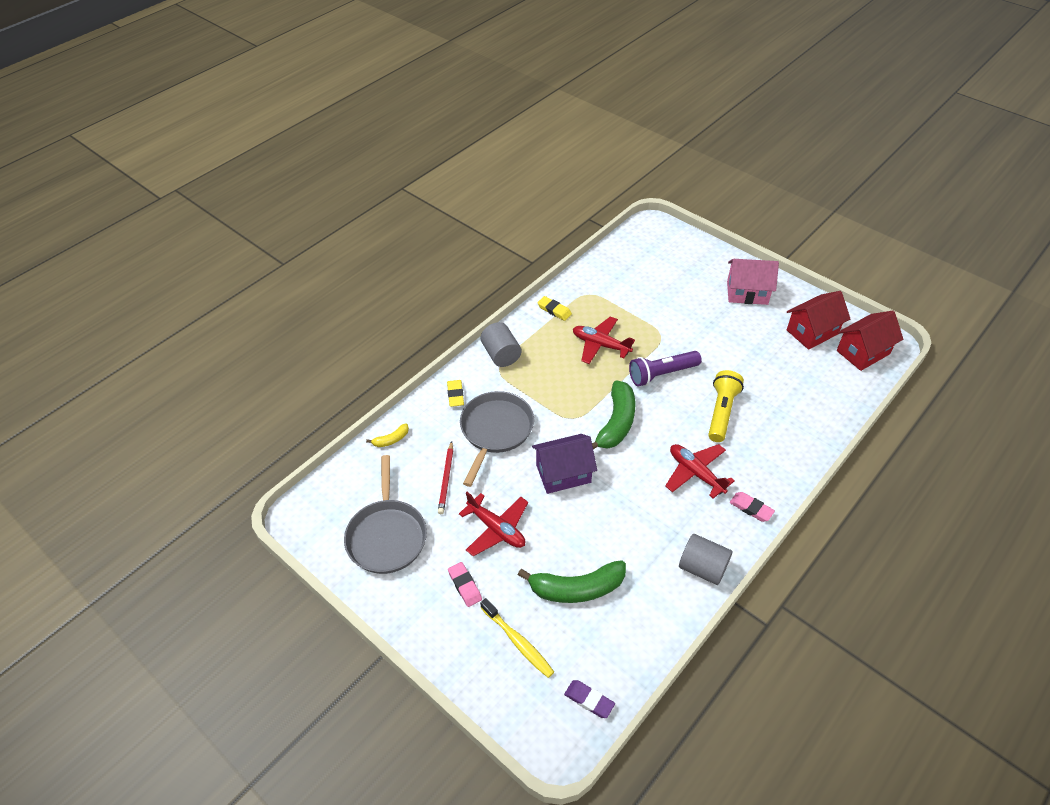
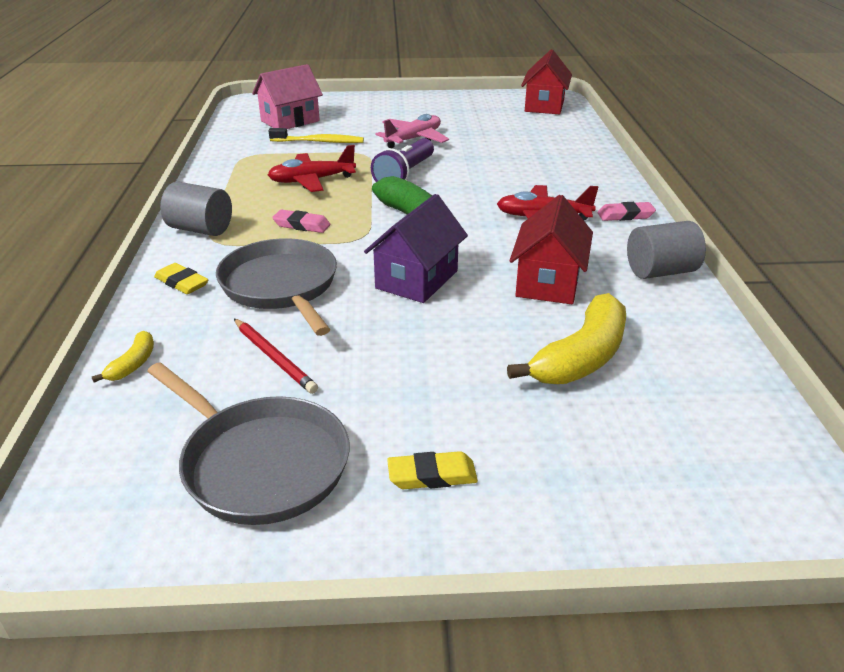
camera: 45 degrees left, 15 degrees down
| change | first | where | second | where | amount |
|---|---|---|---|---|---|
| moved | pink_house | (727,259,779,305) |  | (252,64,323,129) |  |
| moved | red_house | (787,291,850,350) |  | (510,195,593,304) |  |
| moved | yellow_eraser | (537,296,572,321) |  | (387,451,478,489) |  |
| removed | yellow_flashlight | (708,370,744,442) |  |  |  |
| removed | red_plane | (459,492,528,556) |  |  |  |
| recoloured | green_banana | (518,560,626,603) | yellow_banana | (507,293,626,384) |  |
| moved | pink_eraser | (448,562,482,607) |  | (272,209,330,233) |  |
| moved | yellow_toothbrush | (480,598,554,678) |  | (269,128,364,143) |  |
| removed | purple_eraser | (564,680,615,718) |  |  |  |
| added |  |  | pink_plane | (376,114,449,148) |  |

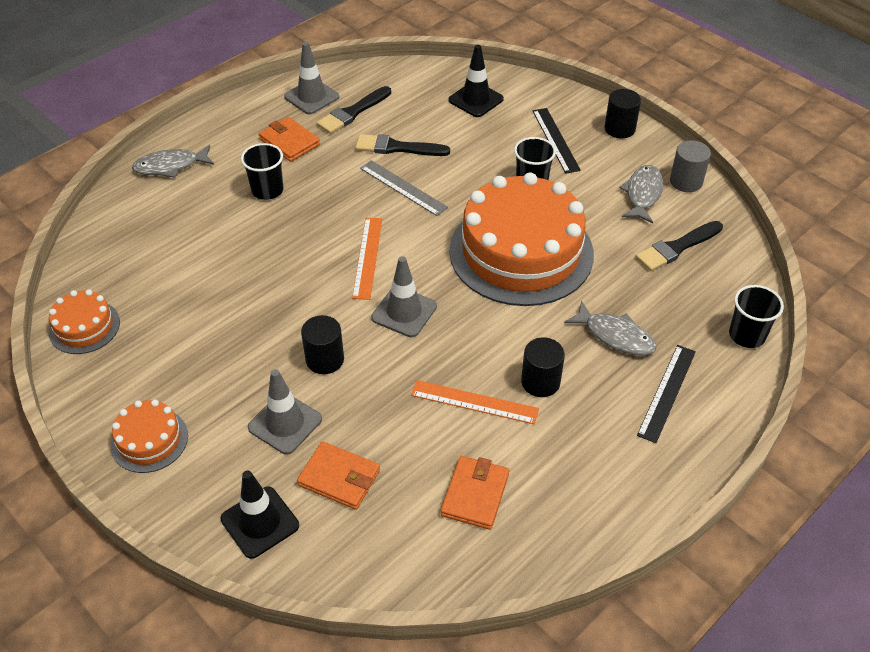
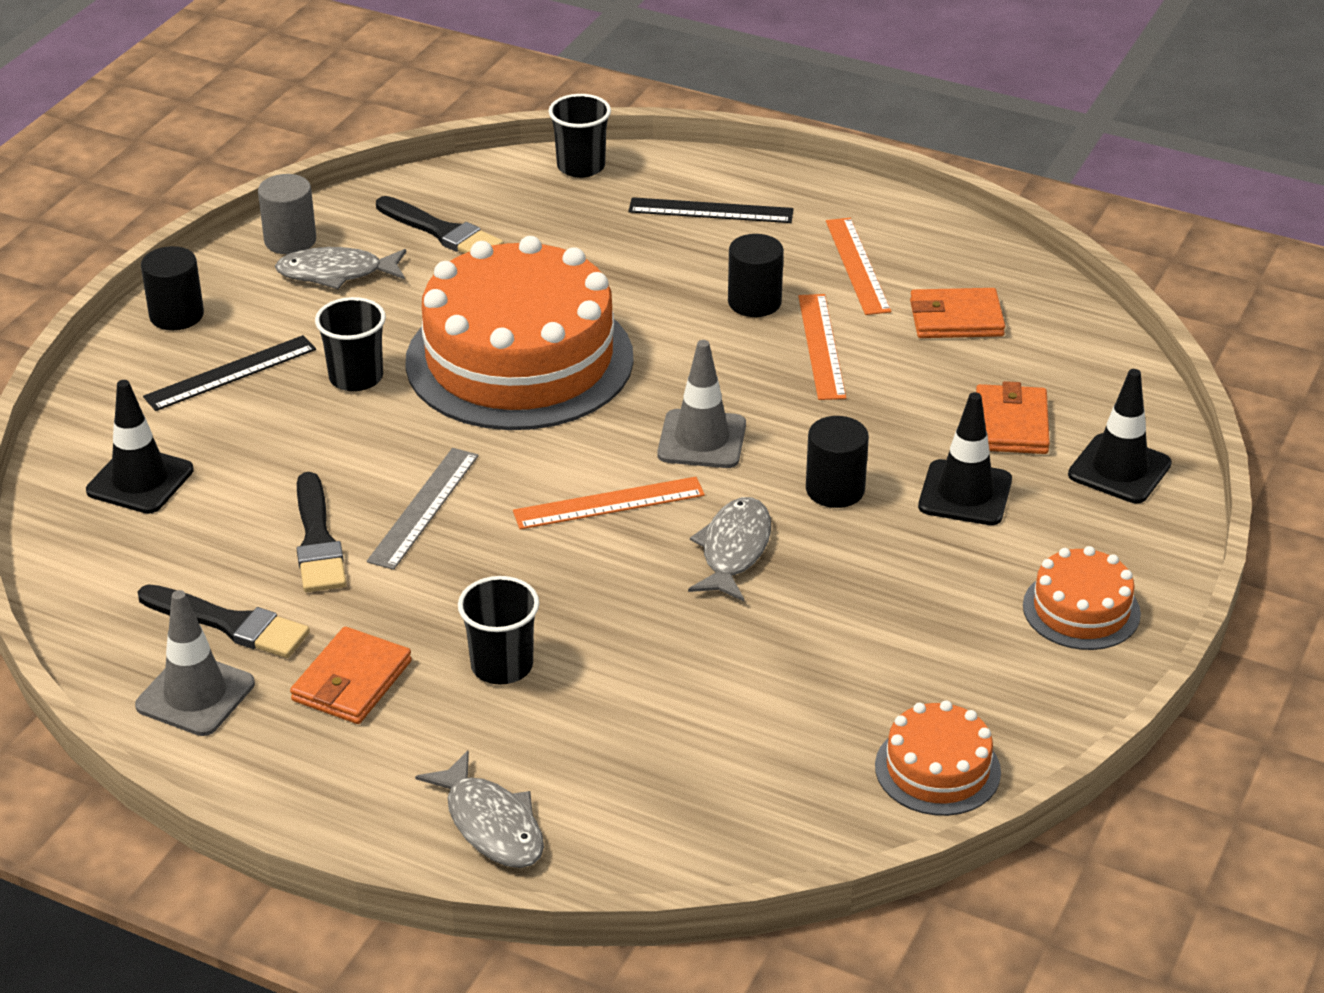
camera: 110 degrees left, 10 degrees down
| change | first | where | second | where | amount |
|---|---|---|---|---|---|
| moved | grey_fish | (564,301,657,356) |  | (688,497,771,601) |  |
| recoloured | grey_traffic_cone | (248,369,322,455) | black_traffic_cone | (918,392,1012,525) |  |
| added |  |  | orange_ruler | (826,218,891,315) |  |

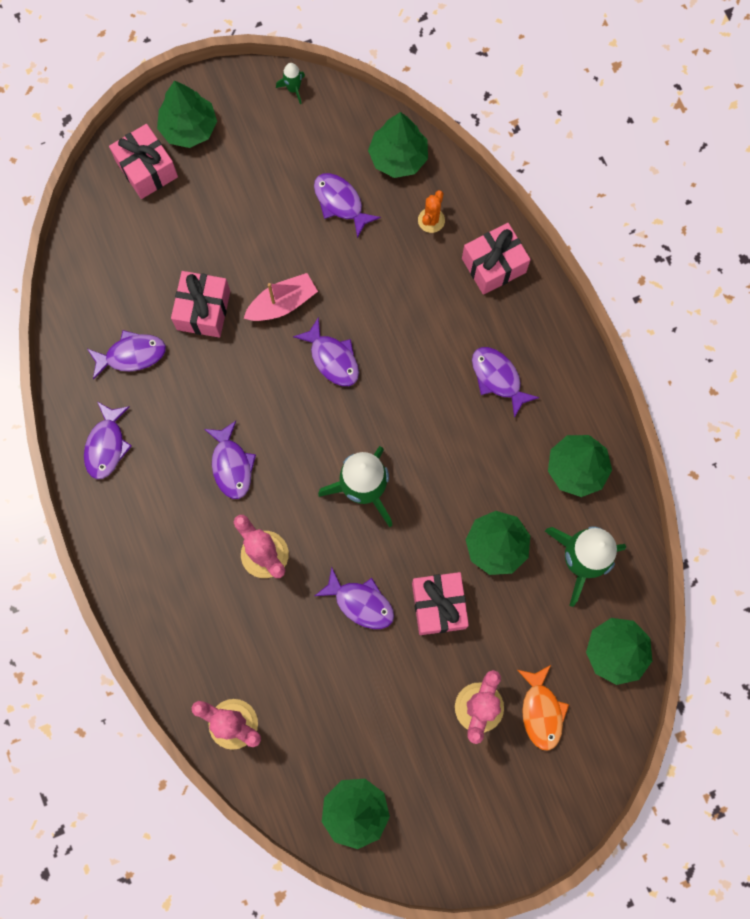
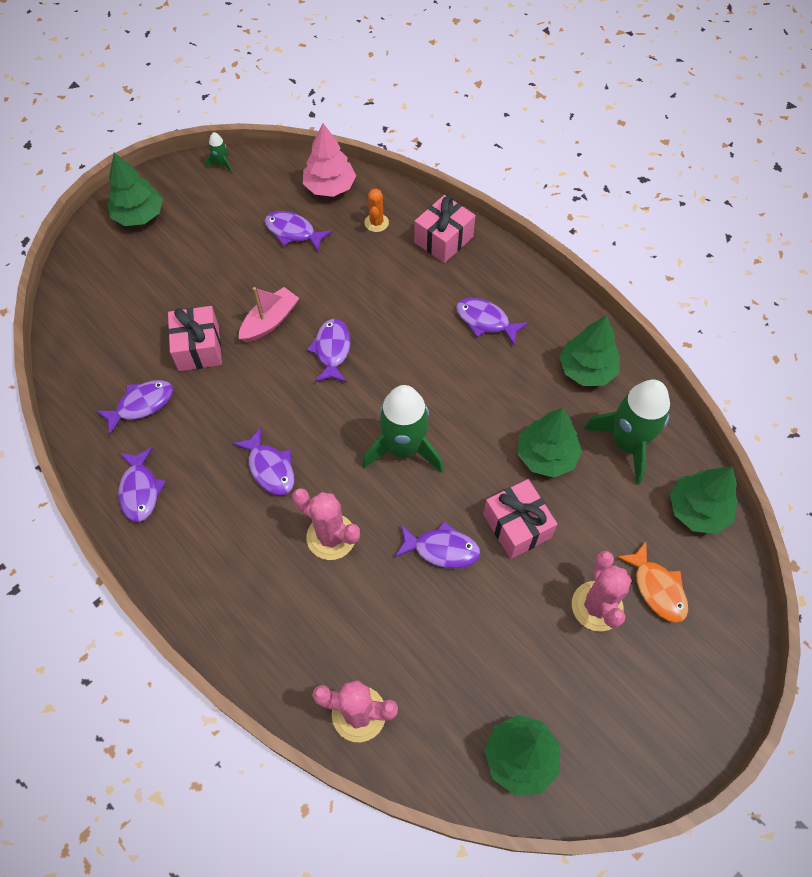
camera: 20 degrees left, 15 degrees down
| change | first | where | second | where | amount |
|---|---|---|---|---|---|
| recoloured | green_tree | (368,112,428,178) | pink_tree | (303,123,356,197) |  |
| removed | pink_gift | (109,124,178,199) |  |  |  |
| turned | purple_fish | (293,317,359,386) |  | (307,319,351,383) | 120 degrees counterclockwise |

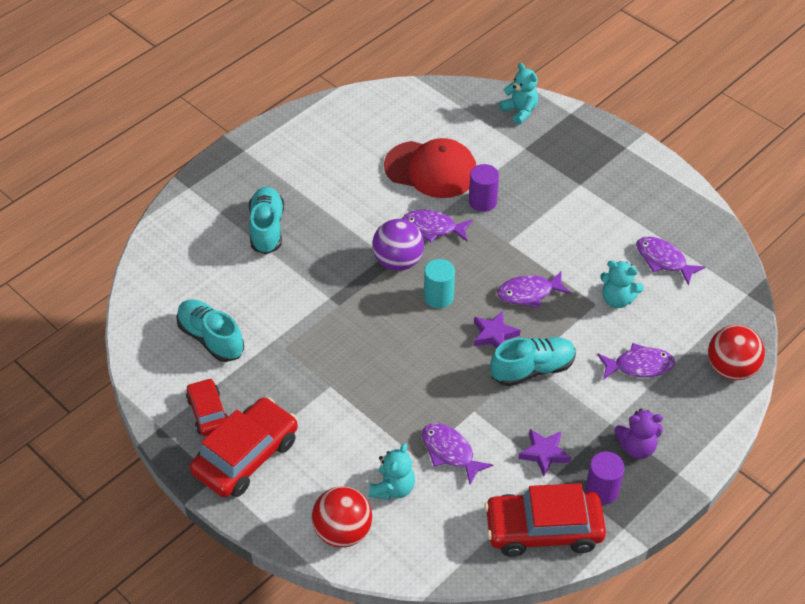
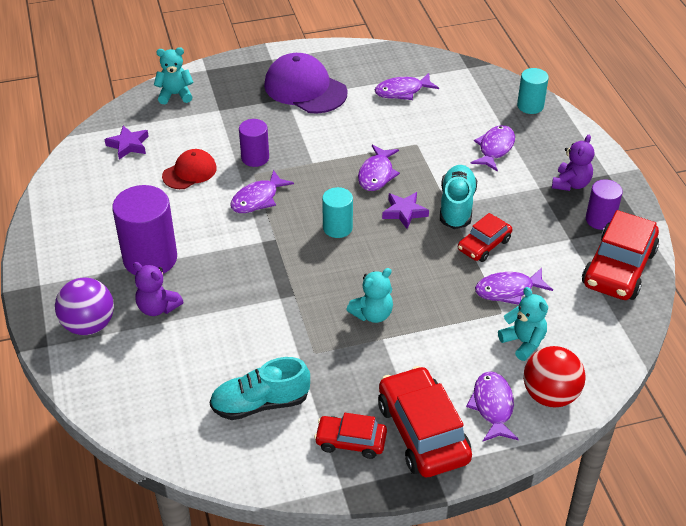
camera: 60 degrees left, 5 degrees down
| change | first | where | second | where | amount |
|---|---|---|---|---|---|
| resized | red_cap | (384,138,476,198) |  | (162,149,217,189) | x0.59 |
| replaced | turquoise_shoe | (249,187,284,254) | purple_teddy_bear | (133,262,183,316) |  |
| moved | purple_ball | (372,219,424,271) |  | (55,277,114,335) |  |
| moved | turquoise_teddy_bear | (600,260,644,308) |  | (346,268,393,323) |  |
| replaced | red_ball | (708,325,765,380) | turquoise_cylinder | (517,68,549,114) |  |
| moved | purple_star | (518,429,571,476) |  | (104,126,149,160) |  |
| added |  |  | purple_cap | (264,53,347,113) |  |
| added |  |  | purple_cylinder | (112,185,177,275) |  |
| added |  |  | red_car | (458,213,512,262) |  |
| added |  |  | purple_fish | (466,371,519,441) |  |

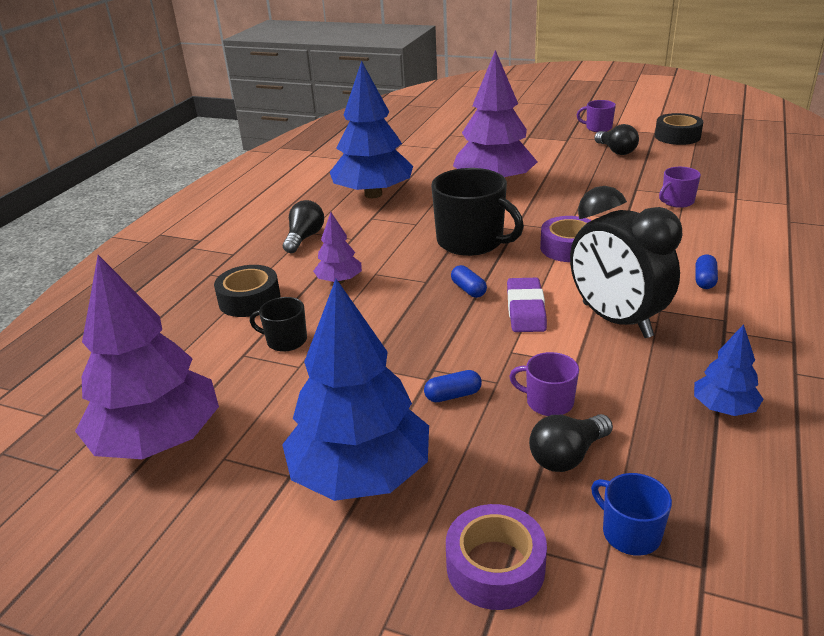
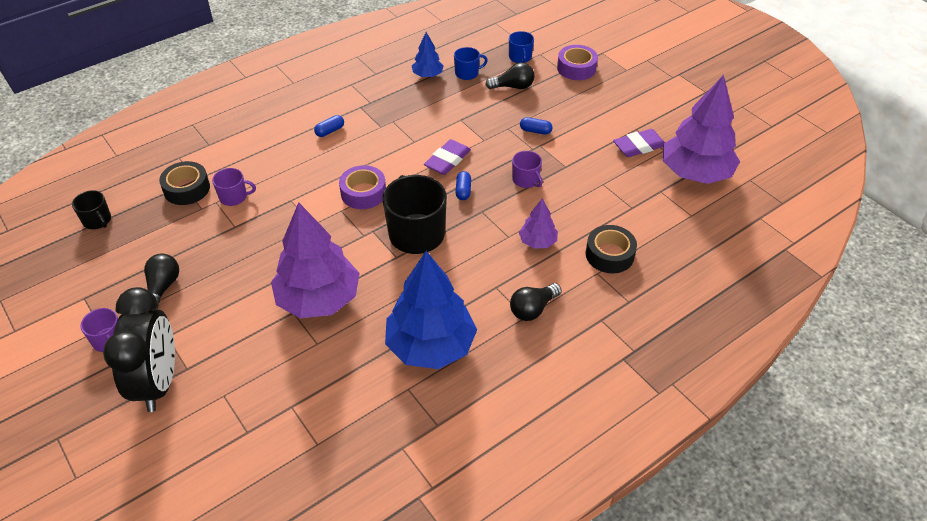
camera: 150 degrees left, 15 degrees up
| change | first | where | second | where | amount |
|---|---|---|---|---|---|
| moved | black_tape | (655,113,703,145) |  | (159,161,210,205) |  |
| moved | black_clock | (570,186,682,338) |  | (103,287,175,412) |  |
| removed | blue_tree | (282,279,429,501) |  |  |  |
| moved | black_mug | (250,297,307,352) |  | (72,190,111,229) |  |
| moved | purple_mug | (509,352,579,416) |  | (512,151,543,188) |  |
| added |  |  | blue_mug | (454,47,488,80) |  |
| added |  |  | purple_eraser | (613,129,665,157) |  |

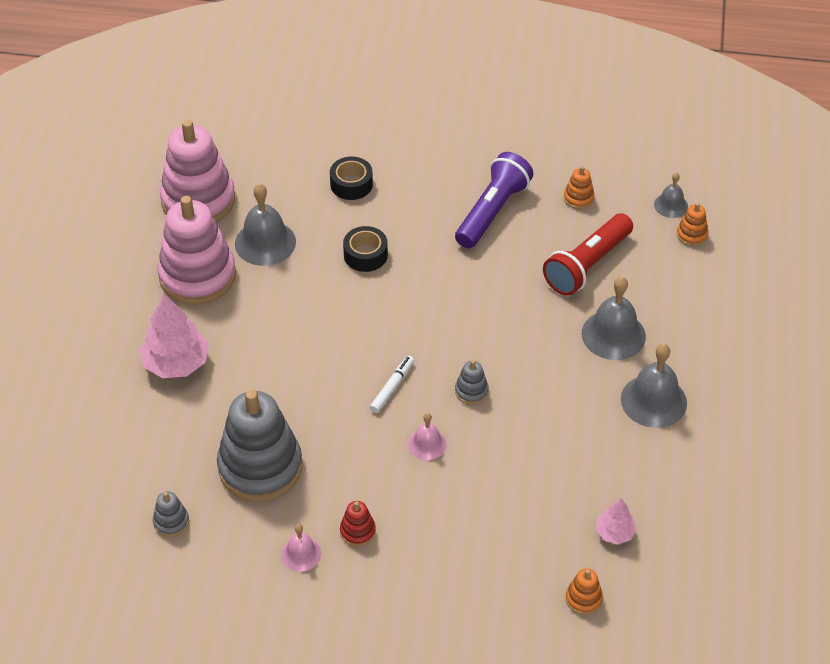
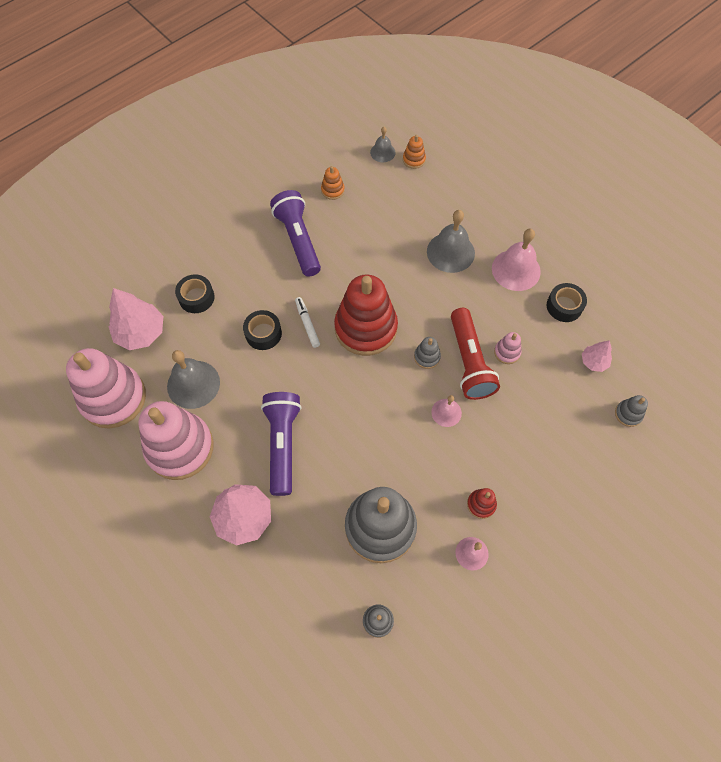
camera: 50 degrees left, 15 degrees up
| change | first | where | second | where | amount |
|---|---|---|---|---|---|
| moved | red_flashlight | (543,213,633,296) |  | (451,308,500,400) |  |
| recoloured | grey_bell | (621,344,687,428) | pink_bell | (492,229,541,291) |  |
| moved | white_marker | (370,356,414,413) |  | (295,297,320,348) |  |
| recoloured | orange_stacking_toy | (565,568,603,615) | grey_stacking_toy | (615,395,648,427) |  |
| added |  |  | red_stacking_toy | (334,274,398,356) |  |
| added |  |  | black_tape | (547,283,587,322) |  |
| added |  |  | pink_tree | (109,288,163,350) |  |
| added |  |  | pink_stacking_toy | (494,332,522,364) |  |
| added |  |  | purple_flashlight | (261,392,302,496) |  |

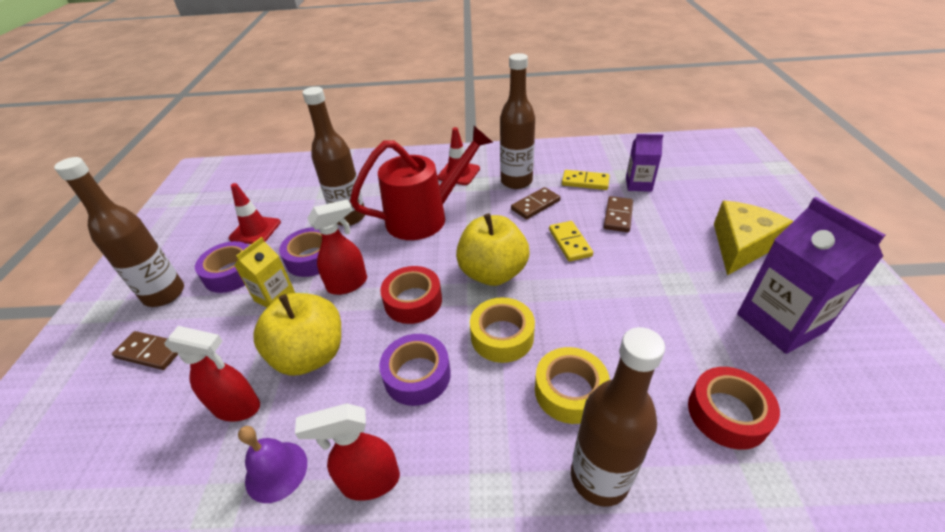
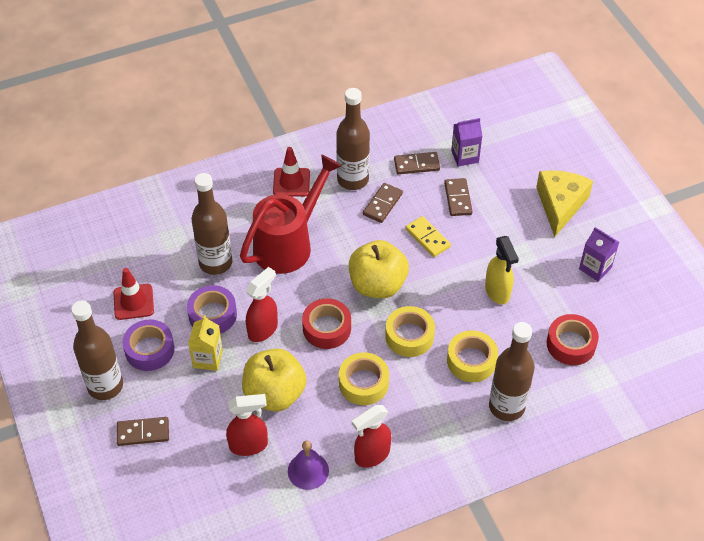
camera: 25 degrees left, 10 degrees up
| change | first | where | second | where | amount |
|---|---|---|---|---|---|
| recoloured | yellow_domino | (562,170,610,190) | brown_domino | (394,152,440,174) |  |
| resized | purple_carton | (737,197,885,354) |  | (579,227,619,282) | x0.57 |
| recoloured | purple_tape | (379,334,451,406) | yellow_tape | (339,352,389,405) |  |
| added |  |  | yellow_spray_bottle | (485,236,519,304) |  |

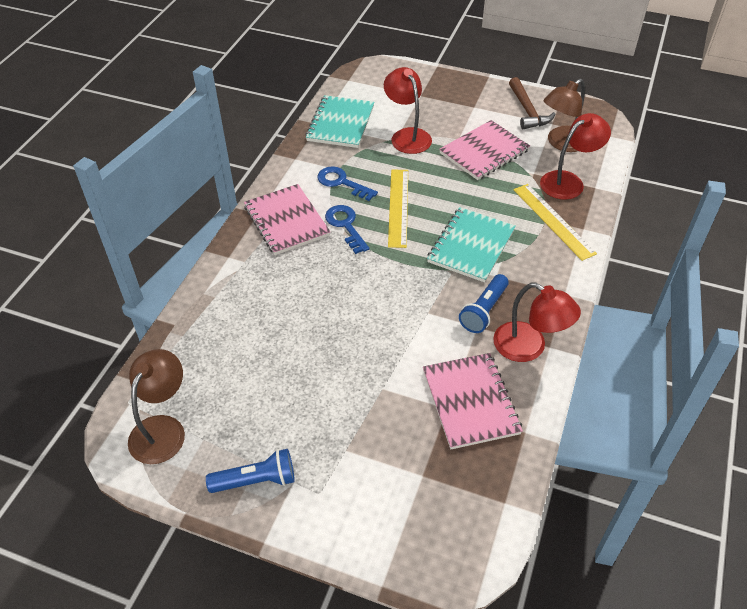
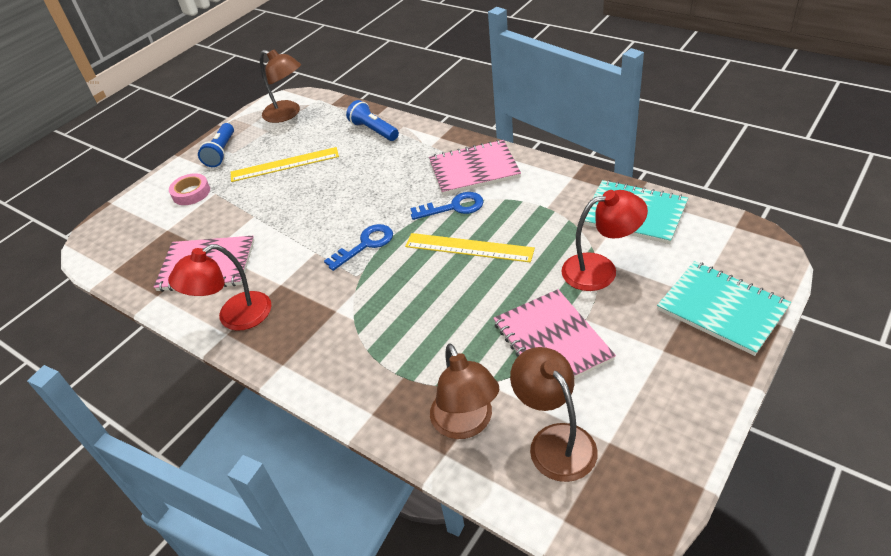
camera: 110 degrees right, 5 degrees down
| change | first | where | second | where | amount |
|---|---|---|---|---|---|
| removed | brown_hammer | (509,77,555,129) |  |  |  |
| recoloured | red_lamp | (540,113,611,199) | brown_lamp | (430,344,499,439) |  |
| moved | blue_key | (317,166,378,201) |  | (324,224,393,271) |  |
| moved | yellow_ruler | (514,184,597,261) |  | (231,147,339,182) |  |
| moved | turquoise_notebook | (427,207,516,282) |  | (657,261,791,356) |  |
| moved | blue_flashlight | (459,274,509,333) |  | (346,100,399,141) |  |
| added |  |  | pink_tape | (169,173,210,205) |  |

